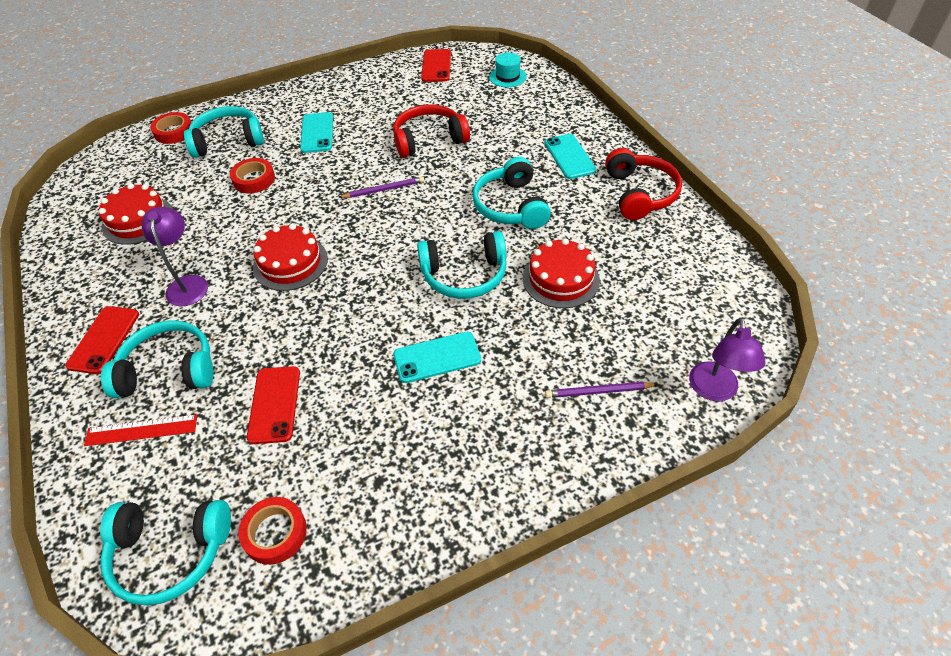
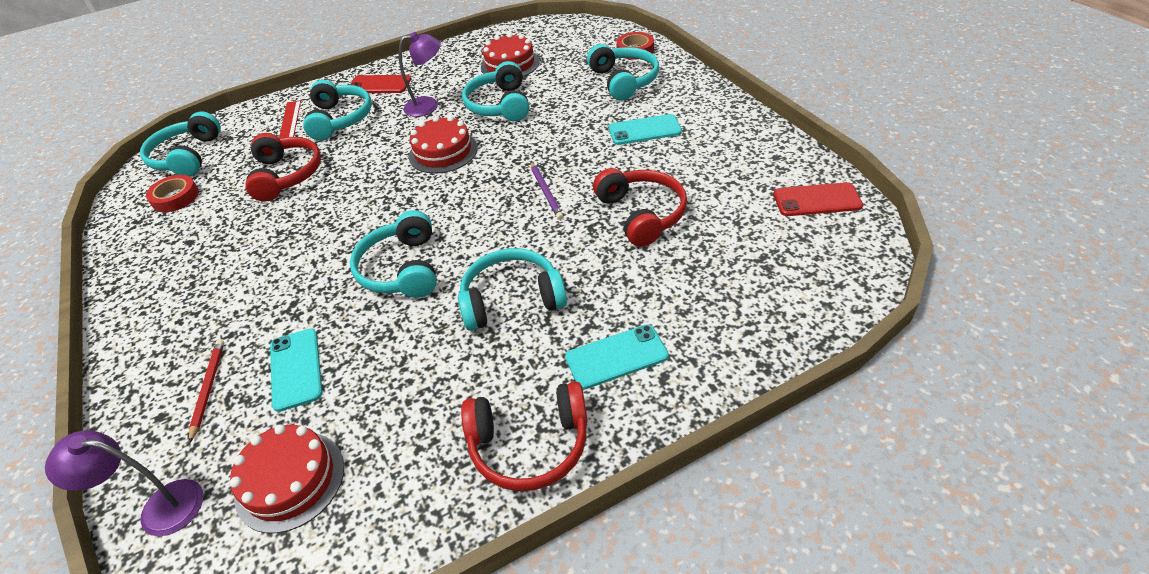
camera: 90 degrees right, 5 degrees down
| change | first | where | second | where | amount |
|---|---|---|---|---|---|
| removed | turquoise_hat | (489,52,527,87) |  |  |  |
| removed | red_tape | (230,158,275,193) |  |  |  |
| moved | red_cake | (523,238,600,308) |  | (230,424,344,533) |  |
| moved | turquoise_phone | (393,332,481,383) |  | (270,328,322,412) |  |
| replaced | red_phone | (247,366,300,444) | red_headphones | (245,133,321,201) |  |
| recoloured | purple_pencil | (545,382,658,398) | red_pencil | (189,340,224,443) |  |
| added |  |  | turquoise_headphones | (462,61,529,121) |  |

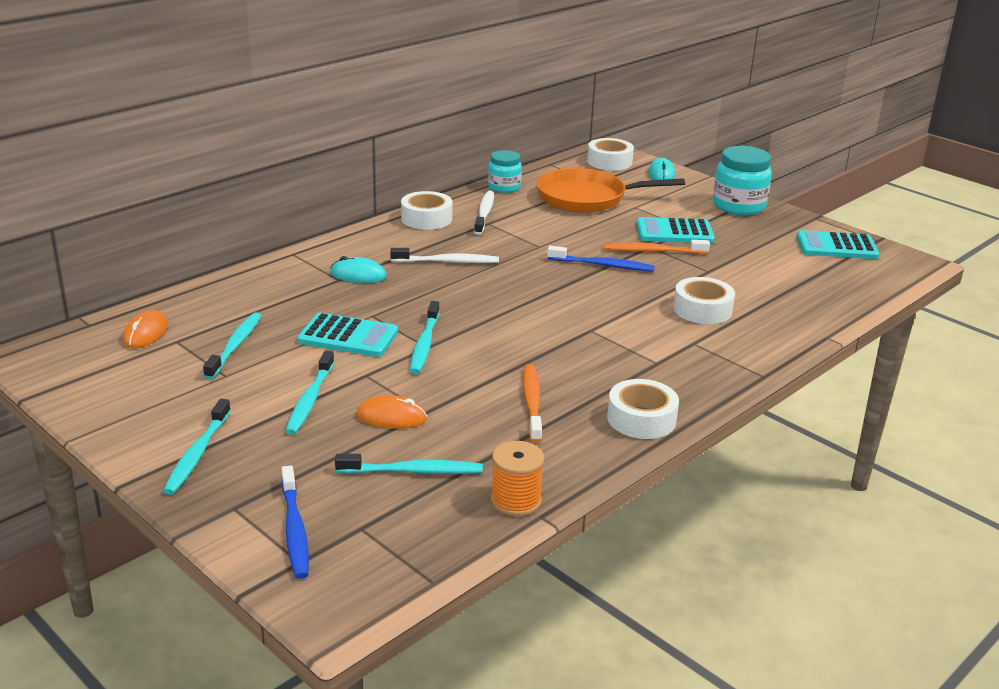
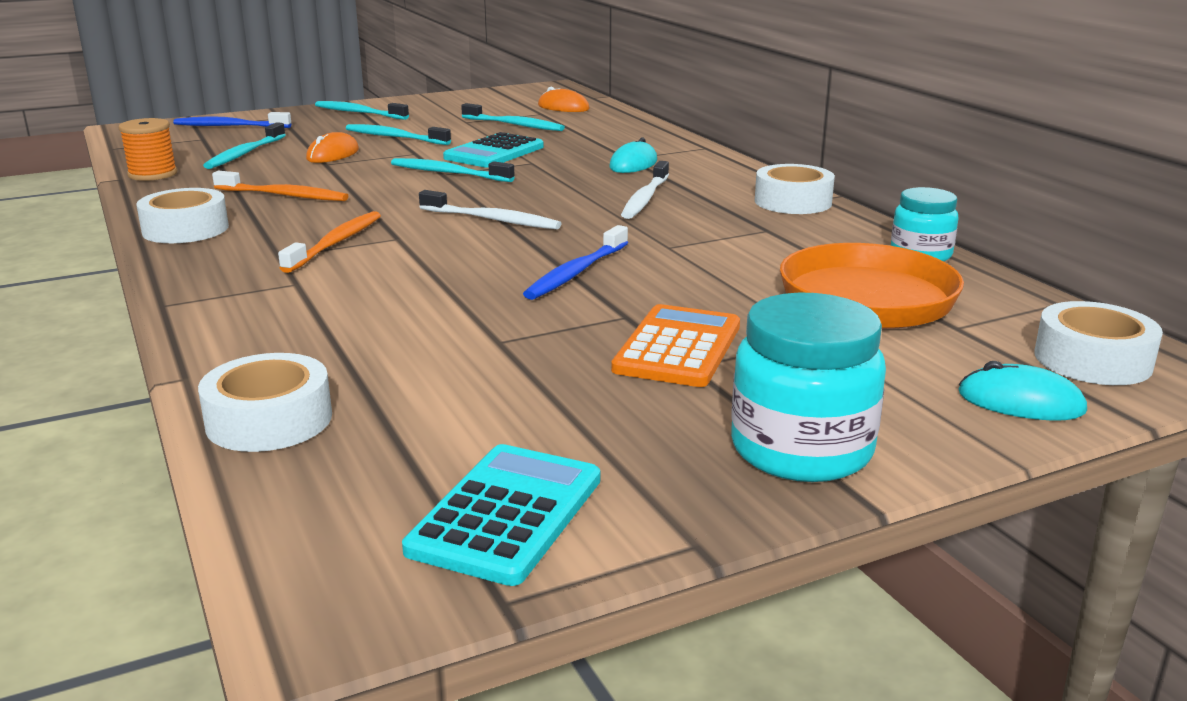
camera: 110 degrees right, 5 degrees down
| change | first | where | second | where | amount |
|---|---|---|---|---|---|
| moved | white_toothbrush | (474,191,494,235) |  | (419,190,562,230) |  |
| recoloured | turquoise_calculator | (636,217,715,243) | orange_calculator | (611,304,740,387) |  |
| moved | orange_toothbrush | (604,240,710,254) |  | (278,211,381,273) |  |
| moved | white_tape | (673,277,735,324) |  | (198,353,332,452) |  |

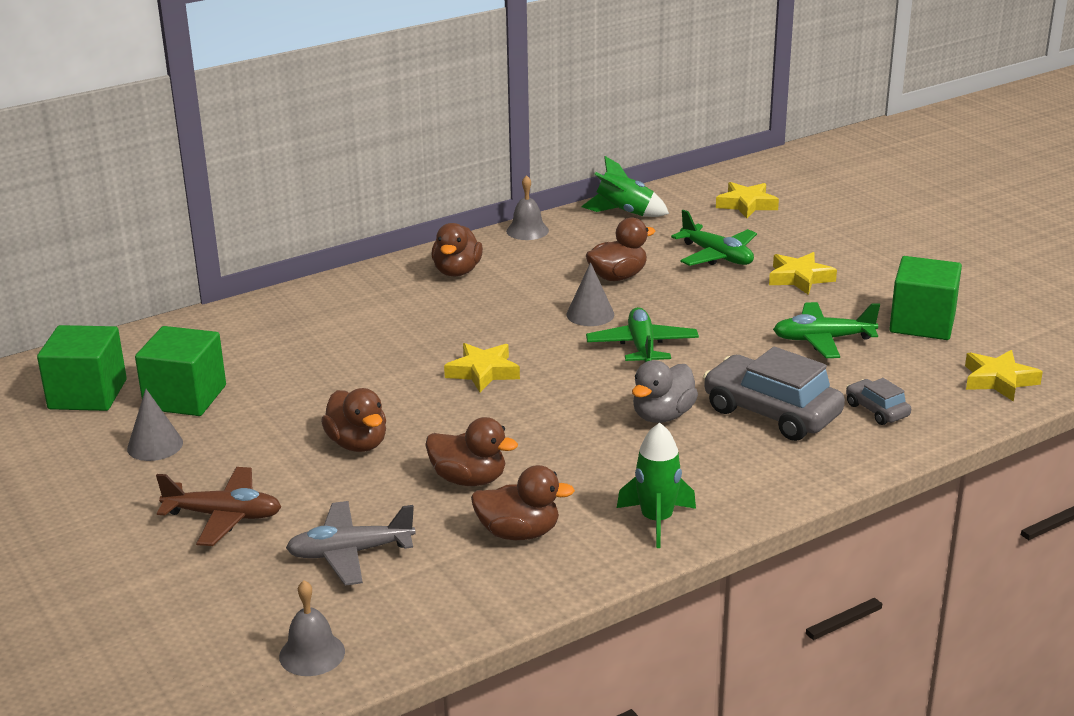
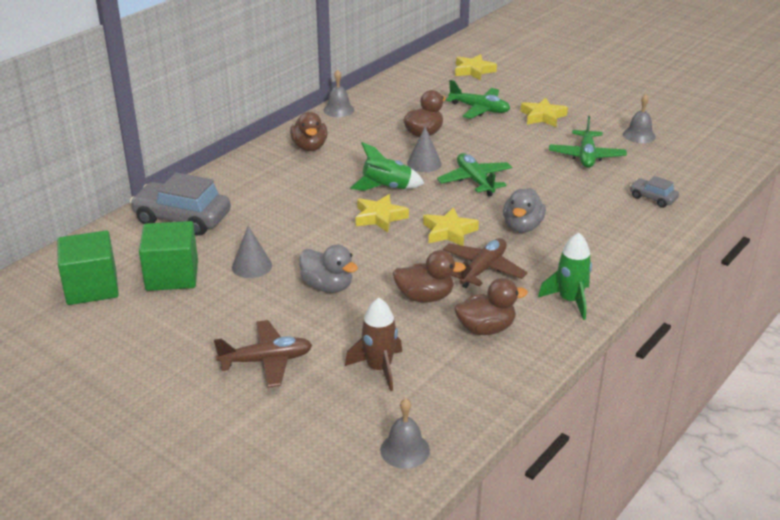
camera: 20 degrees left, 5 degrees up
| change | first | where | second | where | amount |
|---|---|---|---|---|---|
| moved | green_rocket | (581,156,669,217) |  | (350,142,425,191) |  |
| replaced | green_cube | (889,256,962,340) | grey_bell | (623,94,656,143) |  |
| turned | green_plane | (773,302,880,358) |  | (549,116,627,168) | 60 degrees counterclockwise |
| moved | grey_car | (703,347,845,441) |  | (130,172,231,236) |  |
| moved | yellow_star | (965,350,1043,402) |  | (423,207,479,246) |  |
| recoloured | brown_duck | (321,388,386,452) | grey_duck | (300,245,358,293) |  |
| moved | grey_cone | (127,389,183,461) |  | (232,226,272,278) |  |
| replaced | grey_plane | (286,501,416,586) | brown_rocket | (345,298,402,391) |  |
| added |  |  | brown_plane | (443,238,528,288) |  |

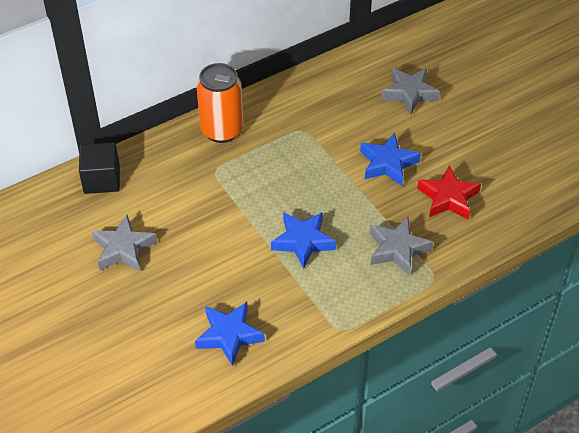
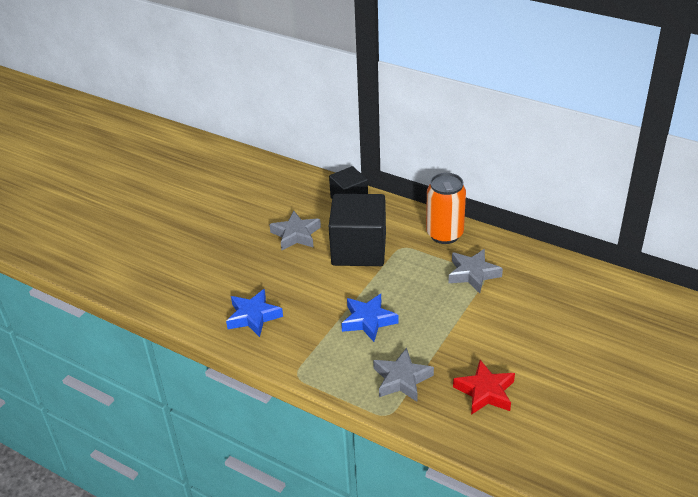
camera: 65 degrees right, 10 degrees down
| change | first | where | second | where | amount |
|---|---|---|---|---|---|
| moved | grey_star | (381,68,440,115) |  | (448,249,503,293) |  |
| removed | blue_star | (360,133,421,186) |  |  |  |
| added |  |  | black_cube | (329,194,386,266) |  |

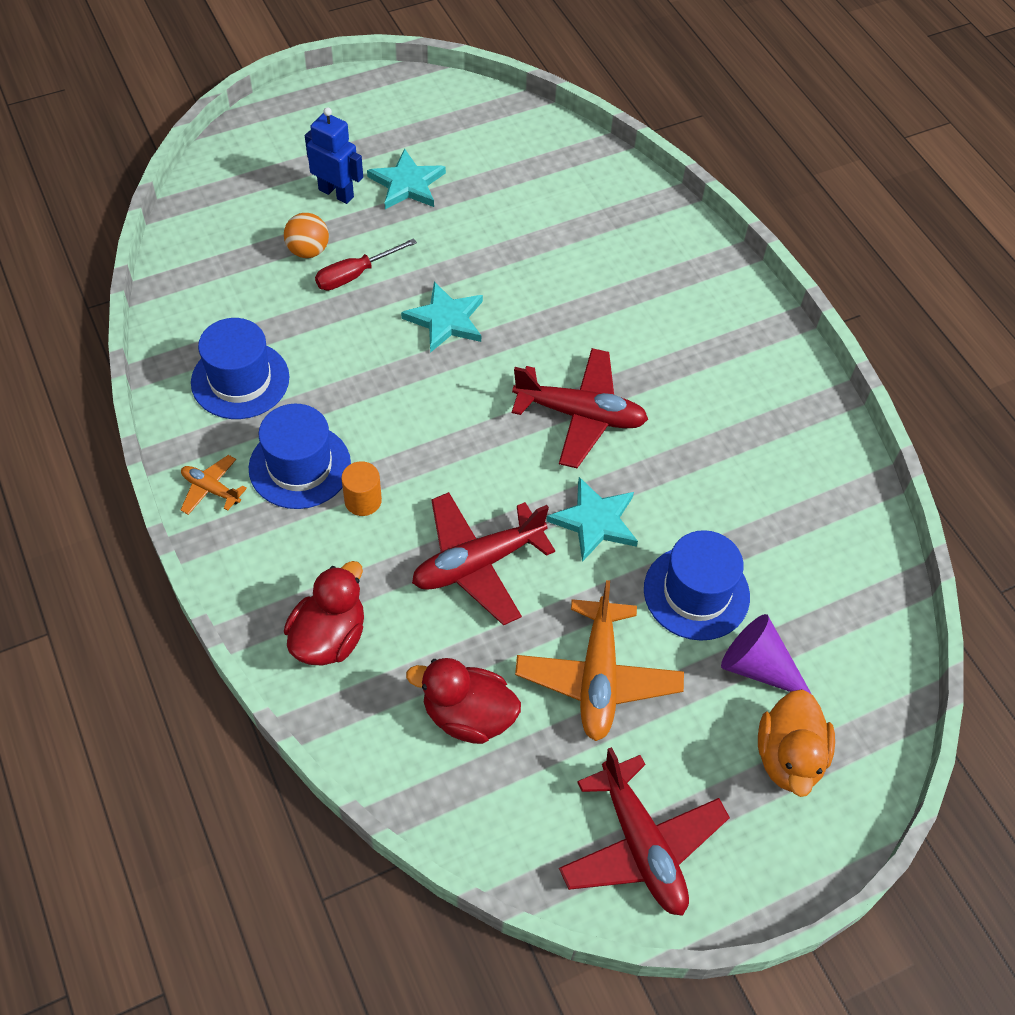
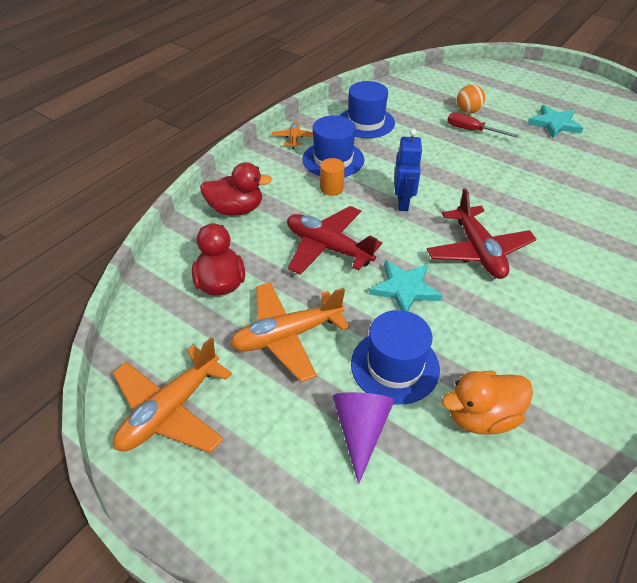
camera: 65 degrees right, 10 degrees down
| change | first | where | second | where | amount |
|---|---|---|---|---|---|
| moved | blue_robot | (305,107,363,204) |  | (394,129,423,211) |  |
| removed | turquoise_star | (401,282,483,353) |  |  |  |
| moved | orange_duck | (758,689,835,797) |  | (442,371,533,434) |  |
| recoloured | red_plane | (559,747,730,916) | orange_plane | (113,337,232,453) |  |

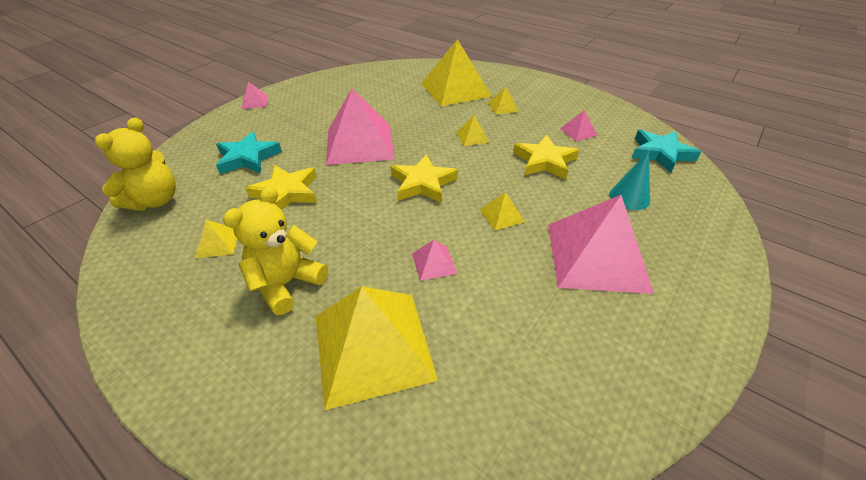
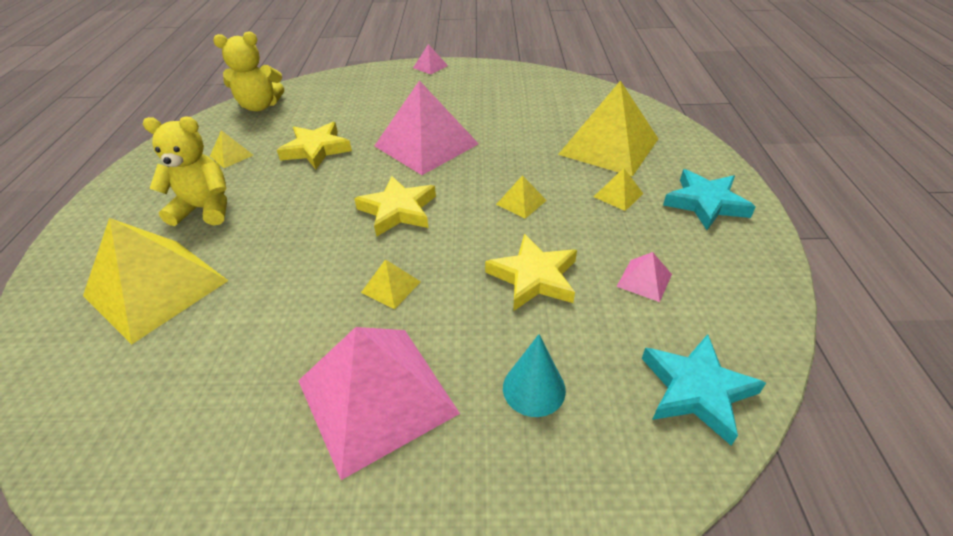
camera: 55 degrees right, 0 degrees up
| change | first | where | second | where | amount |
|---|---|---|---|---|---|
| moved | turquoise_star | (216,131,282,174) |  | (663,169,756,230) |  |
| removed | pink_pyramid | (412,240,457,281) |  |  |  |

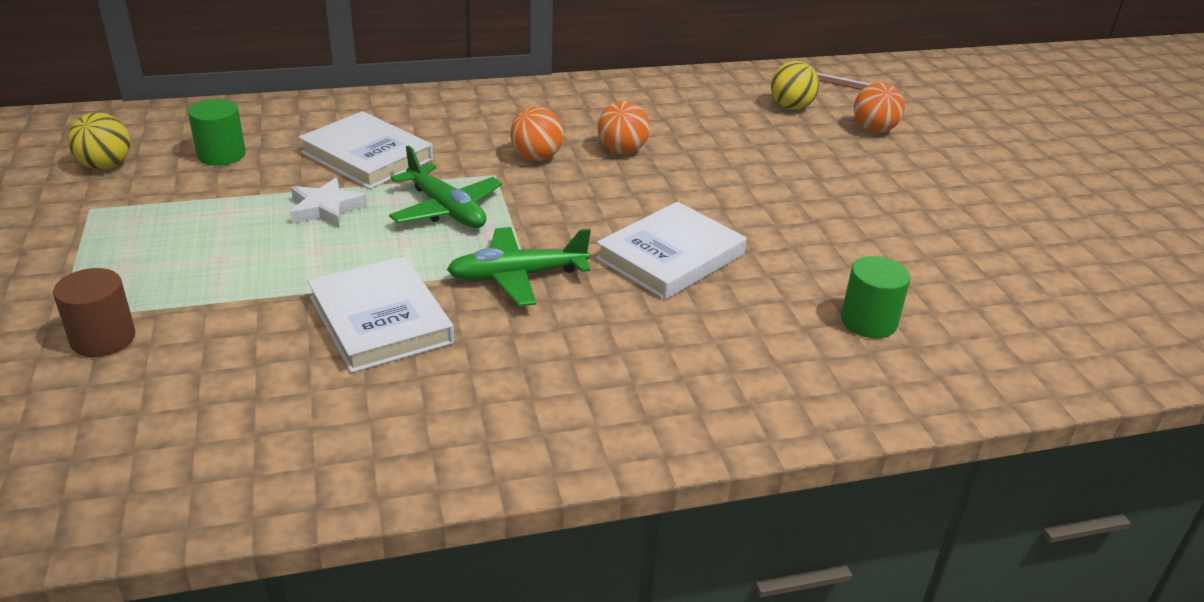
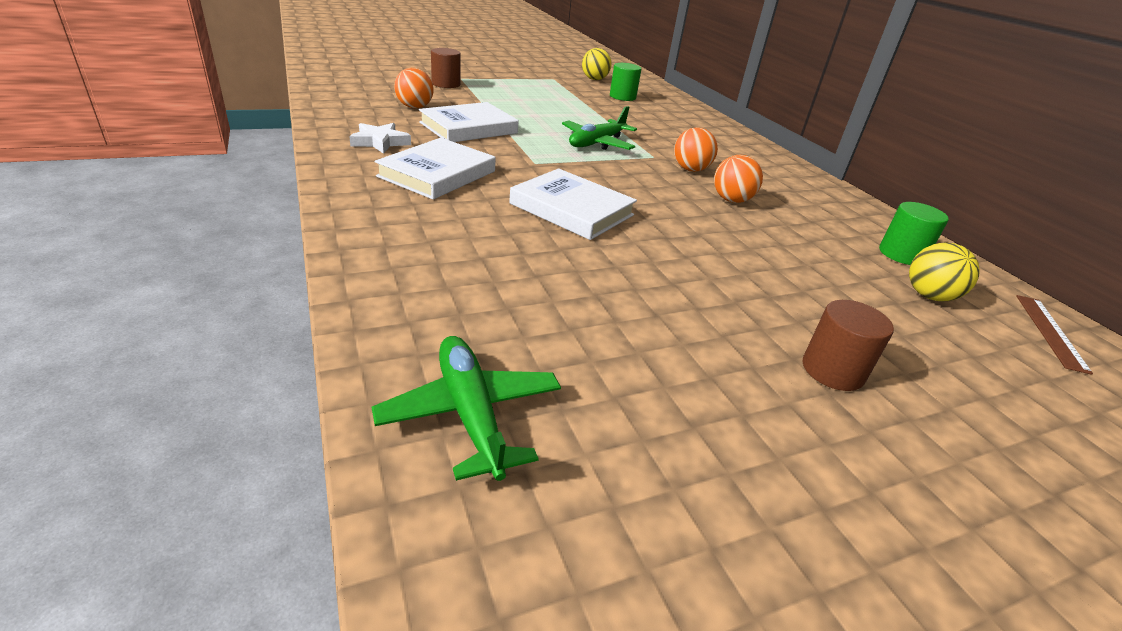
camera: 80 degrees right, 0 degrees up
| change | first | where | second | where | amount |
|---|---|---|---|---|---|
| moved | orange_ball | (854,83,905,133) |  | (394,68,434,109) |  |
| moved | white_book | (298,111,433,189) |  | (375,138,496,200) |  |
| moved | white_star | (290,177,367,228) |  | (349,123,411,154) |  |
| moved | green_plane | (447,227,591,306) |  | (372,336,561,481) |  |
| moved | green_cylinder | (841,256,910,338) |  | (879,202,949,265) |  |
| added |  |  | brown_cylinder | (803,300,894,391) |  |

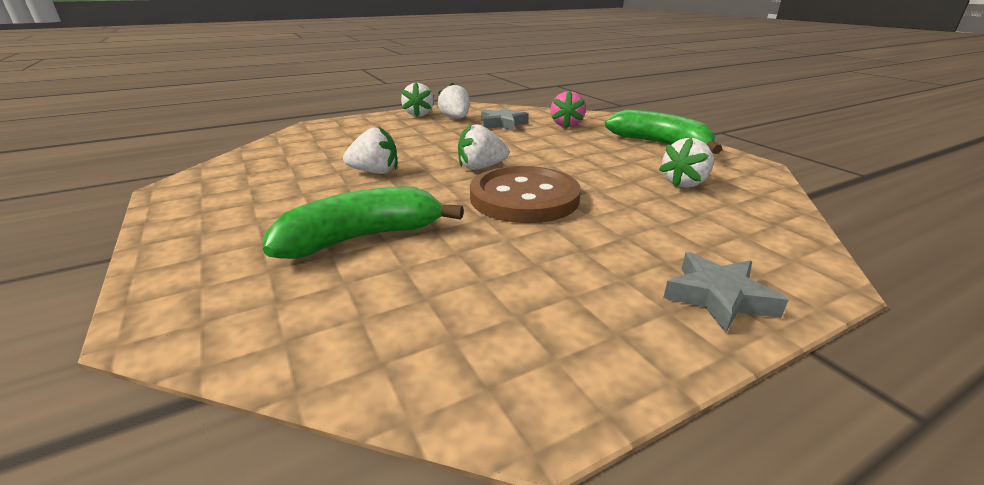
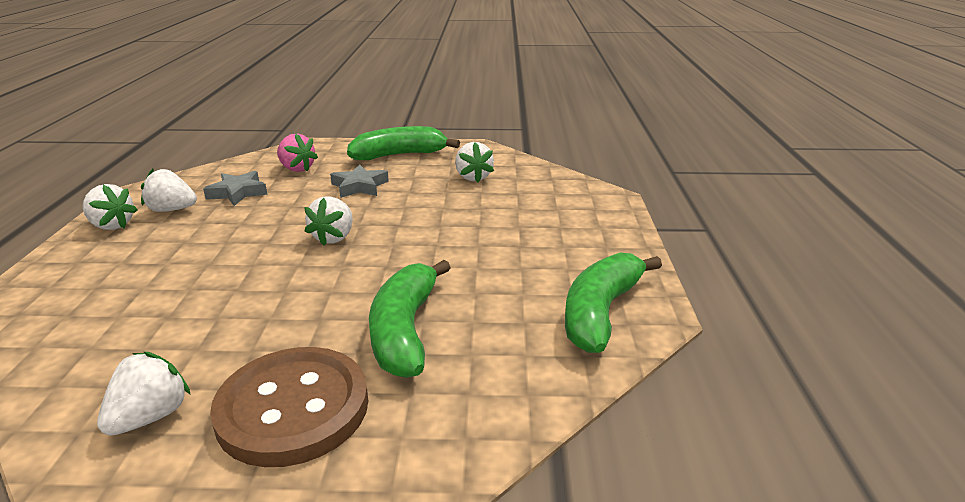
camera: 60 degrees left, 0 degrees up
| change | first | where | second | where | amount |
|---|---|---|---|---|---|
| moved | white_strawberry | (343,126,397,174) |  | (97,352,191,436) |  |
| moved | brown_button | (470,166,581,223) |  | (210,347,368,467) |  |
| moved | grey_star | (663,252,788,333) |  | (330,164,389,198) |  |
| added |  |  | green_banana | (565,253,662,353) |  |

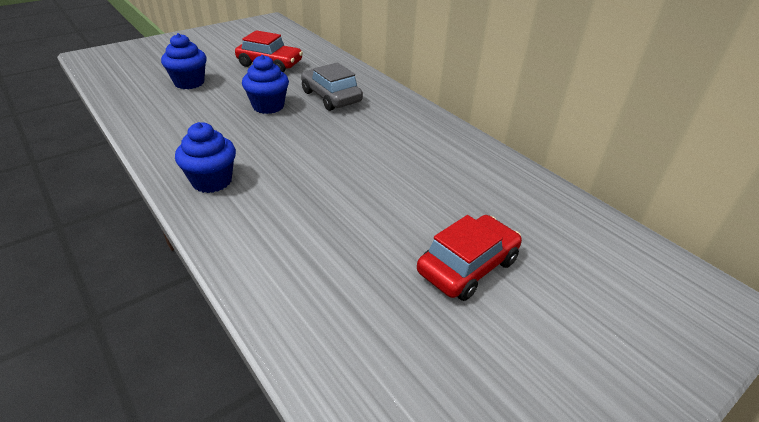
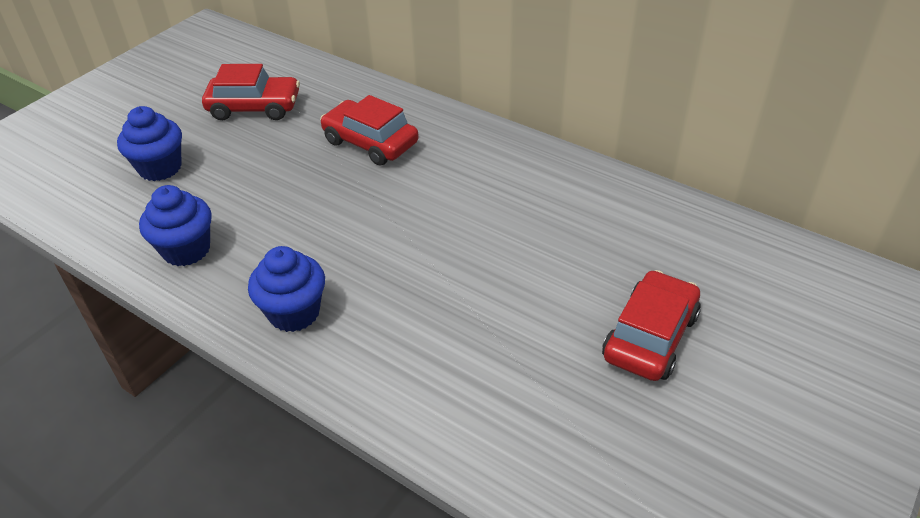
camera: 15 degrees left, 5 degrees up
| change | first | where | second | where | amount |
|---|---|---|---|---|---|
| moved | blue_cupcake | (242,55,289,114) |  | (139,185,212,266) |  |
| recoloured | grey_car | (301,62,363,111) | red_car | (320,95,419,166) |  |

